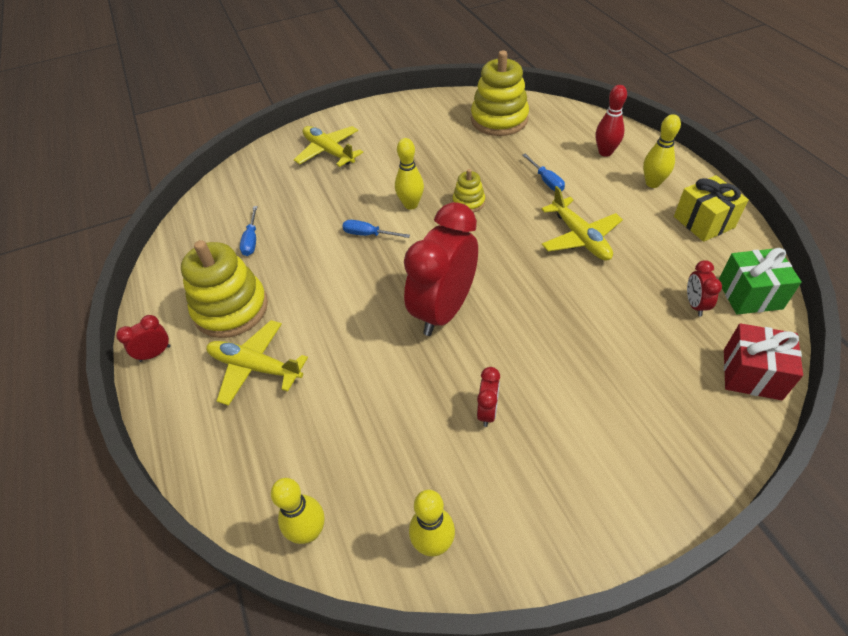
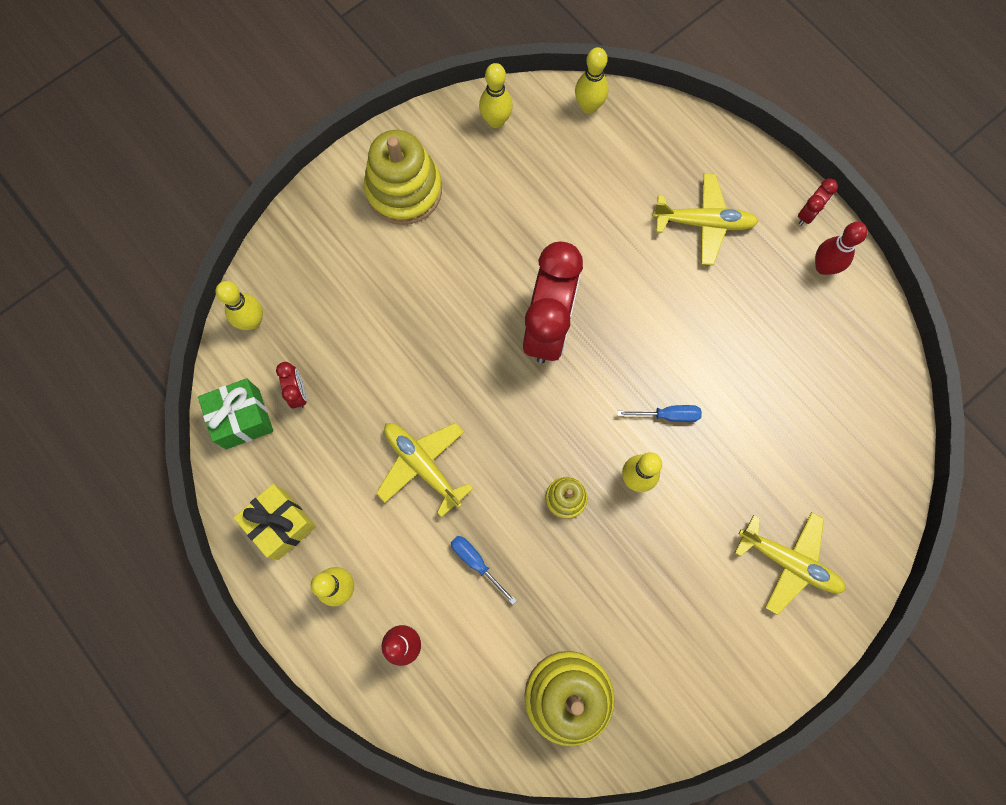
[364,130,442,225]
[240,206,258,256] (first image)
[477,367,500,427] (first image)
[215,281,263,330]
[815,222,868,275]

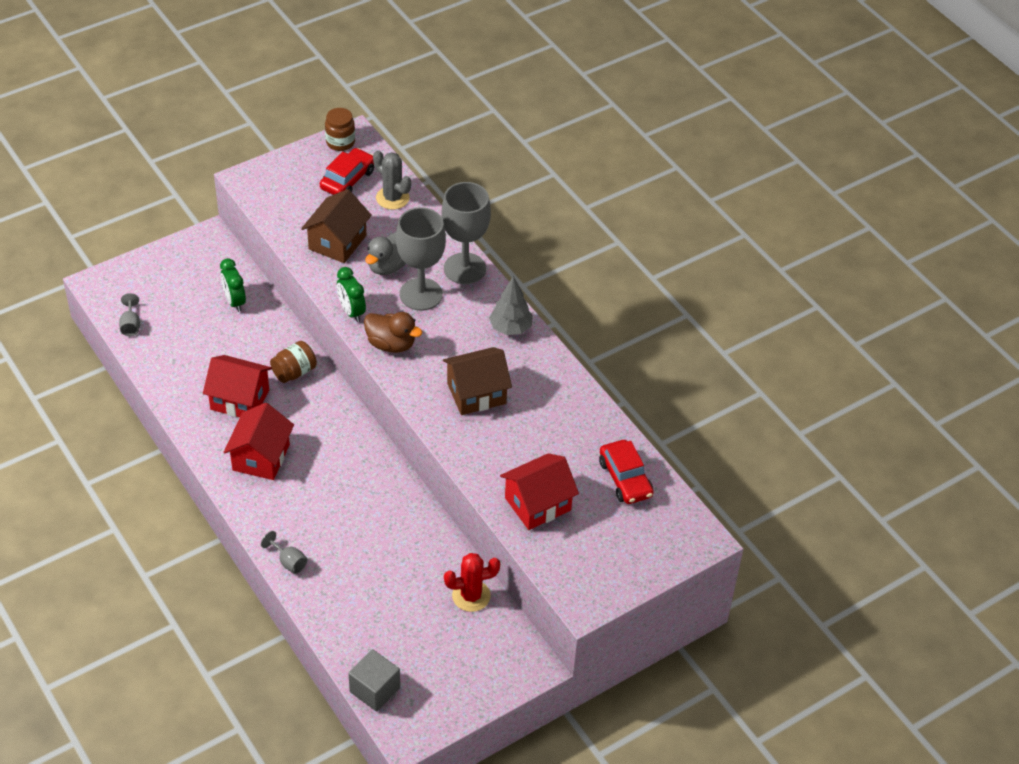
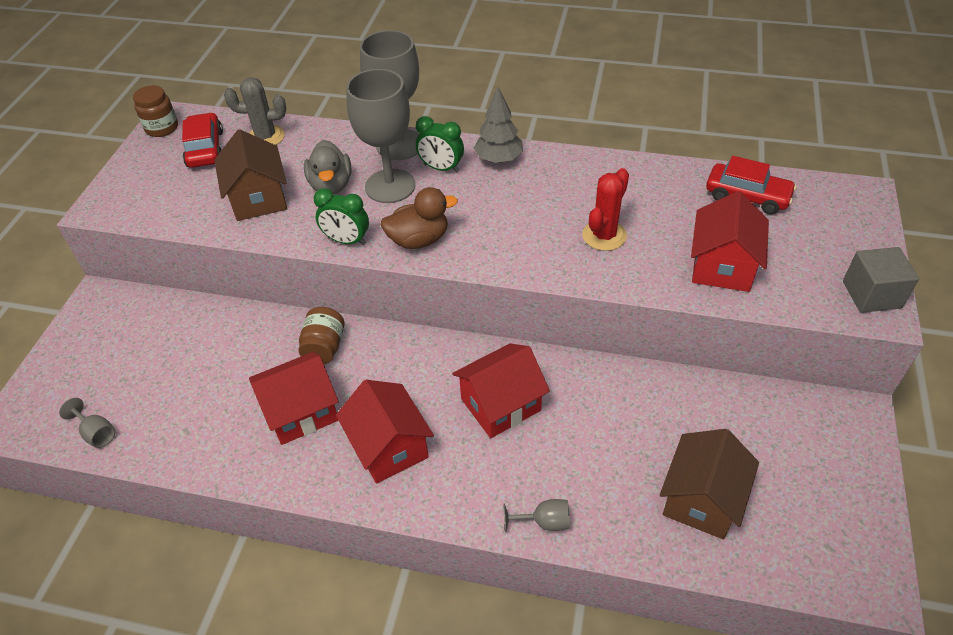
[416,116,464,173]
[843,247,919,313]
[660,429,759,539]
[582,168,629,251]
[452,343,550,438]

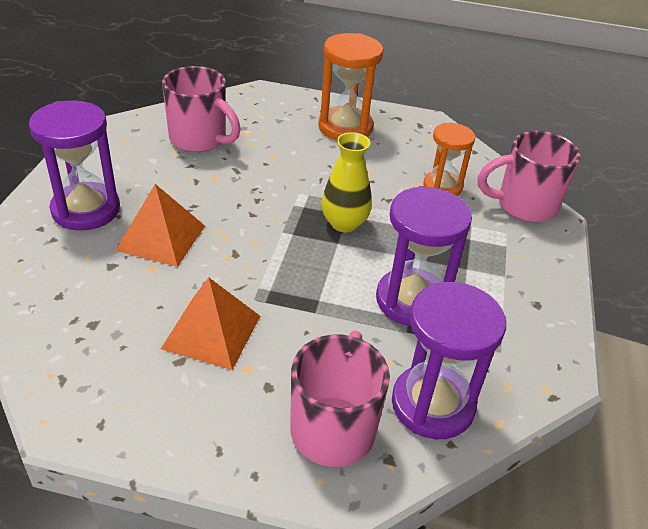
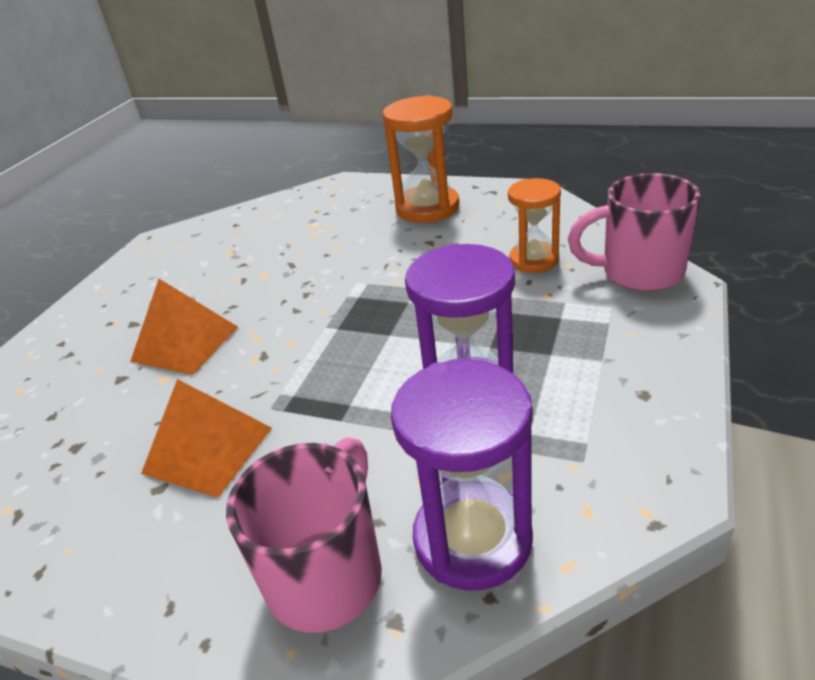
[29,100,120,231] (first image)
[162,66,241,152] (first image)
[321,132,372,232] (first image)

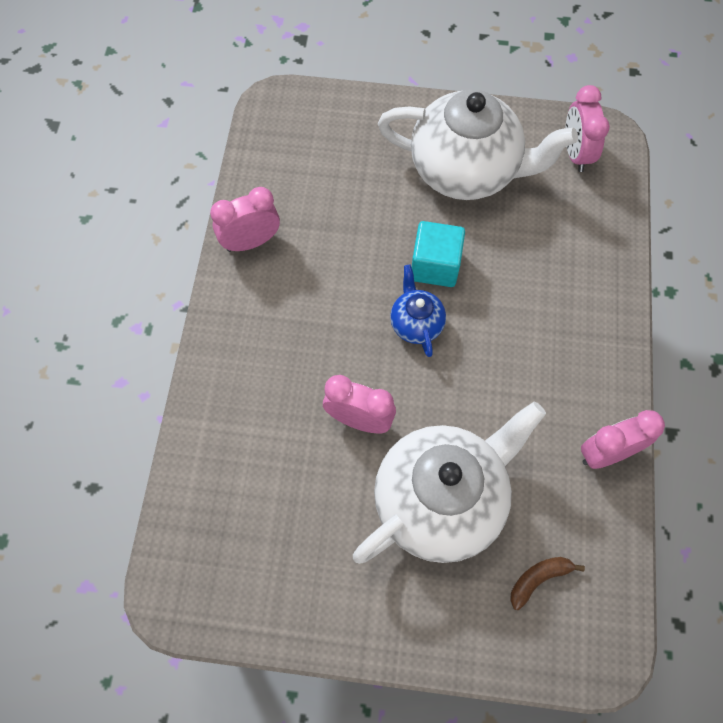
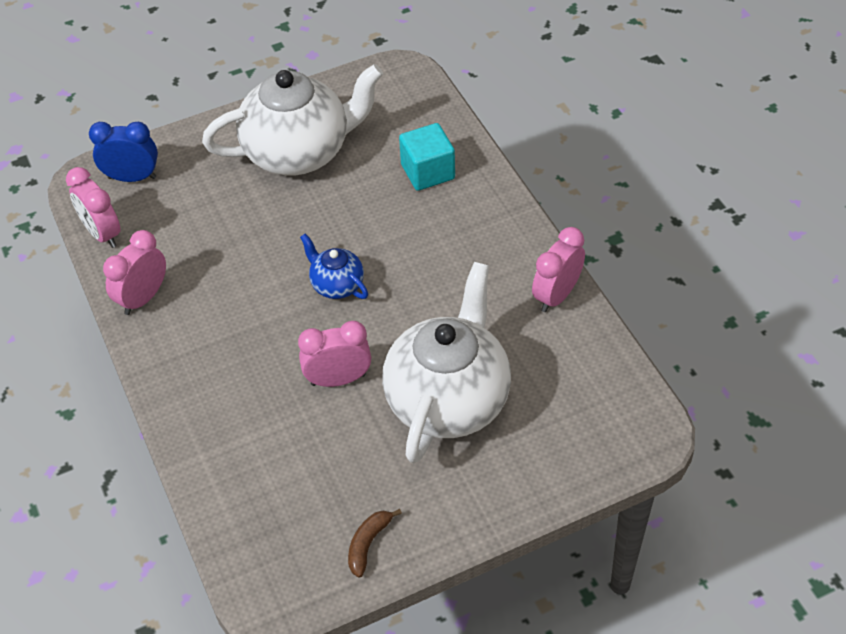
[399,123,455,191]
[348,509,402,578]
[66,167,121,248]
[89,122,158,182]

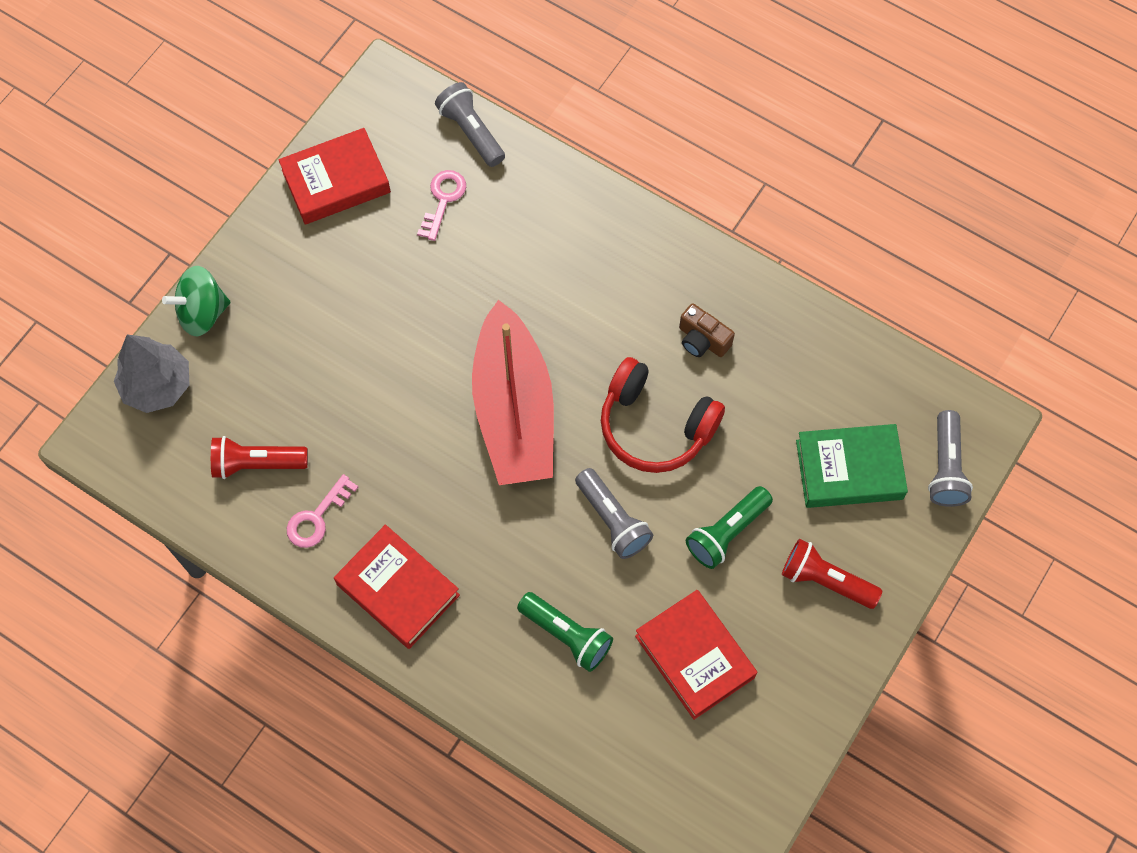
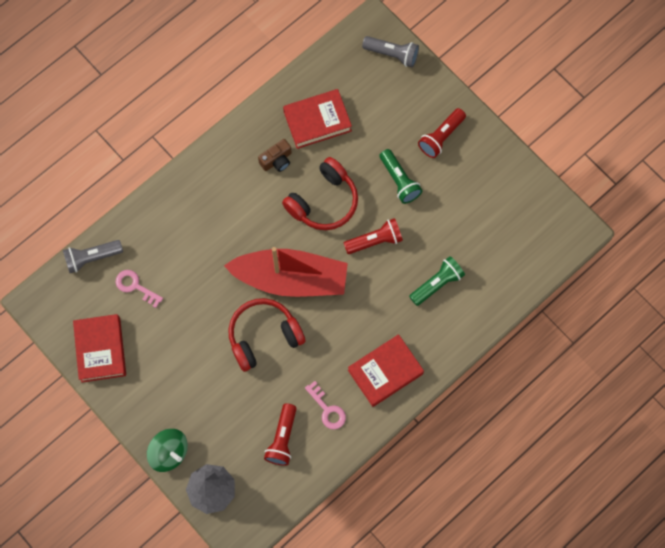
[147,429,188,472]
[344,218,403,254]
[283,89,352,149]
[796,424,908,508] (first image)
[228,298,306,372]

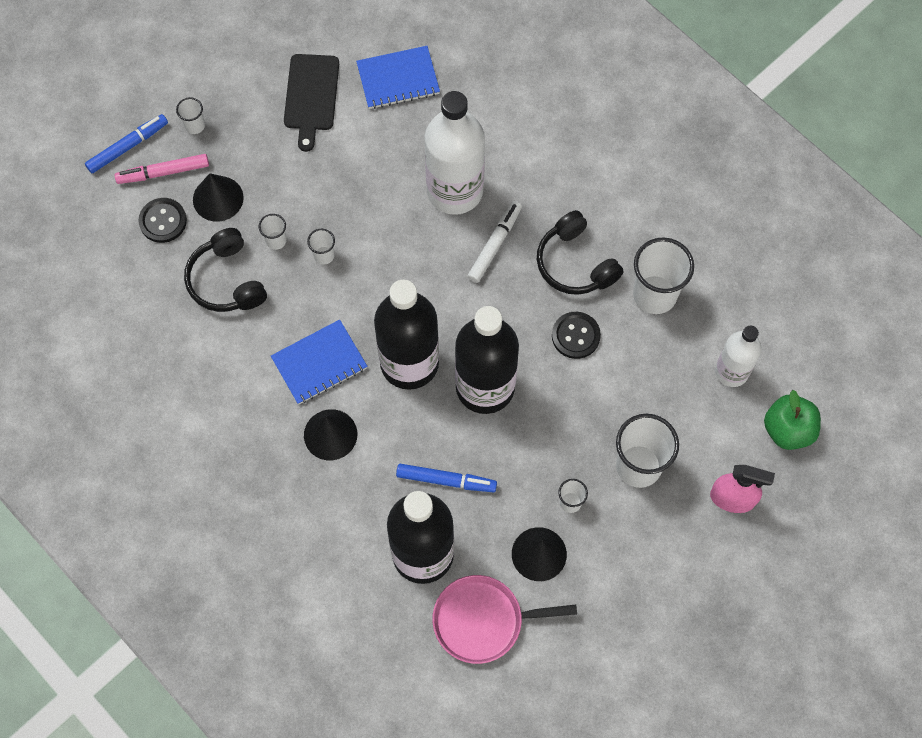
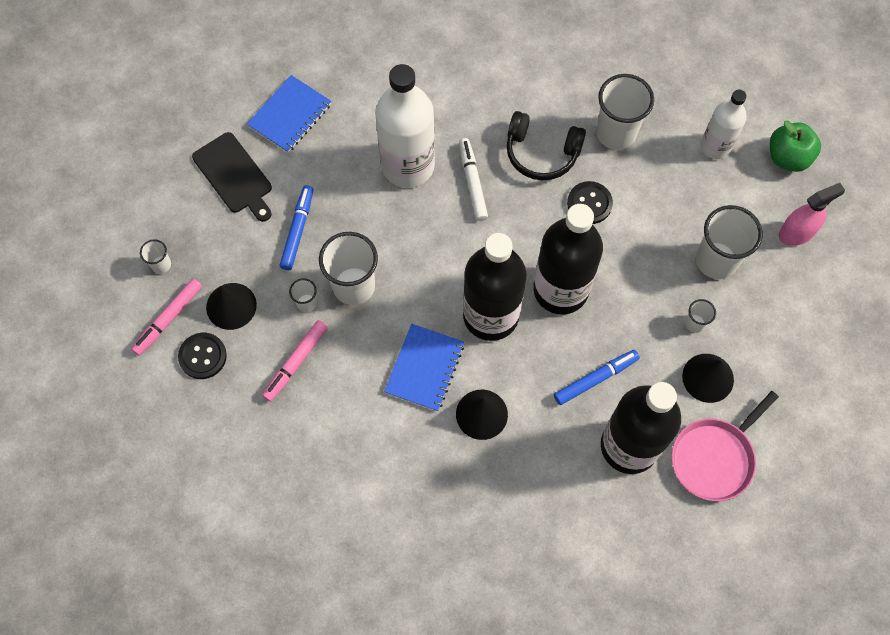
[280,185,313,270]
[262,320,328,402]
[319,232,378,305]

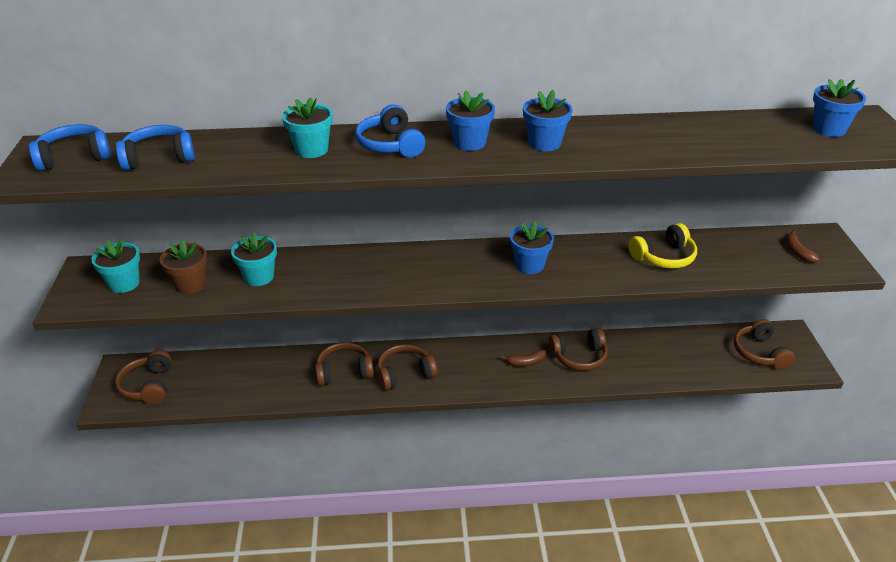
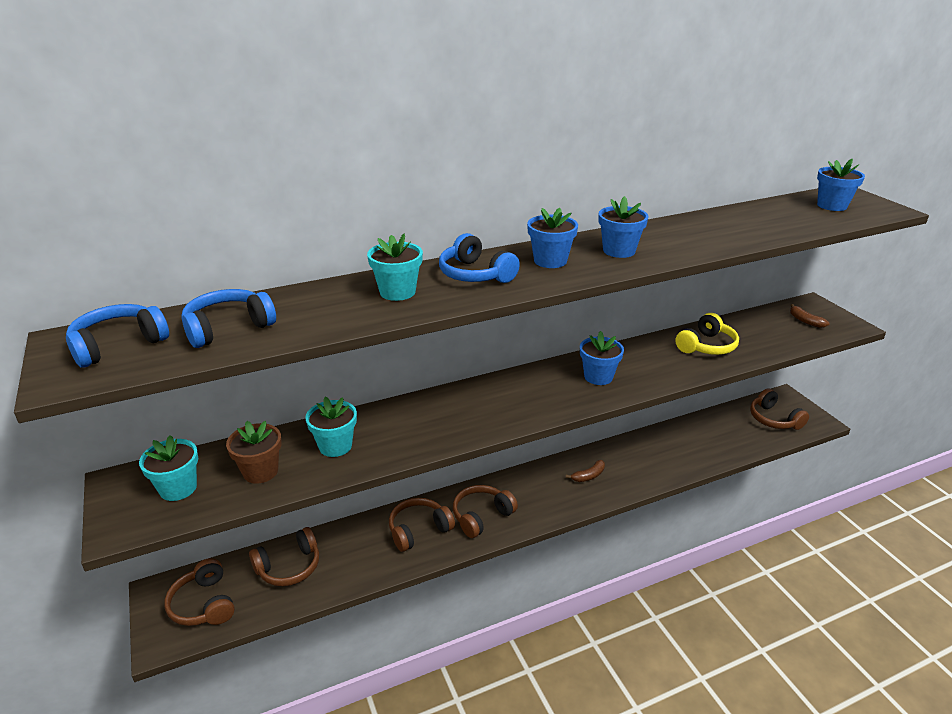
[249,527,319,586]

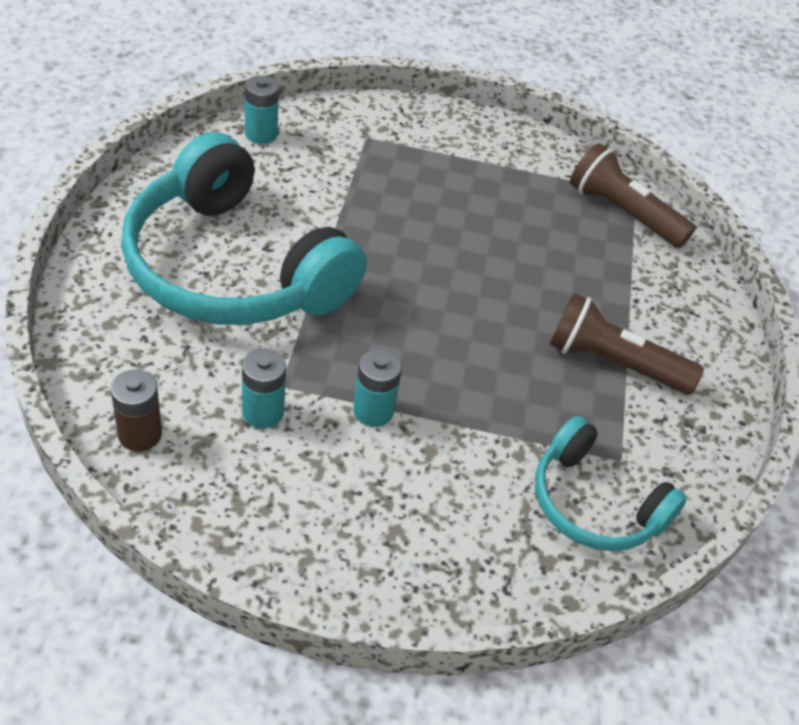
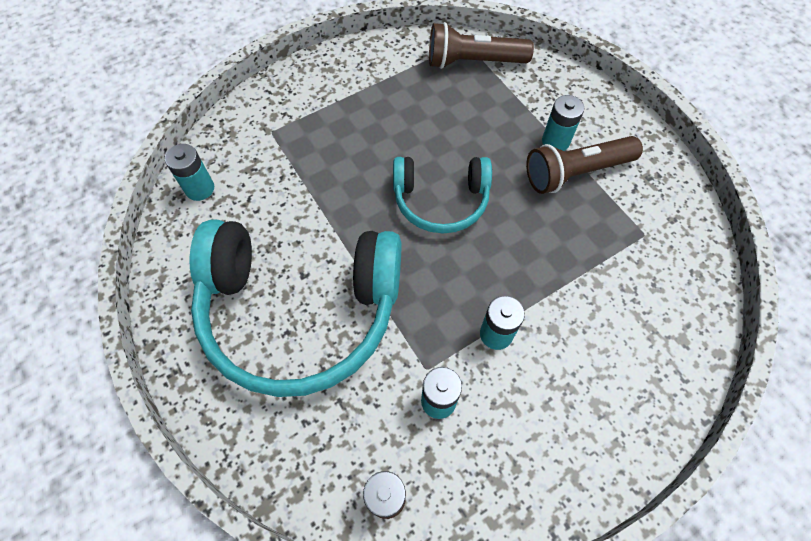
[393,157,492,233]
[542,95,584,151]

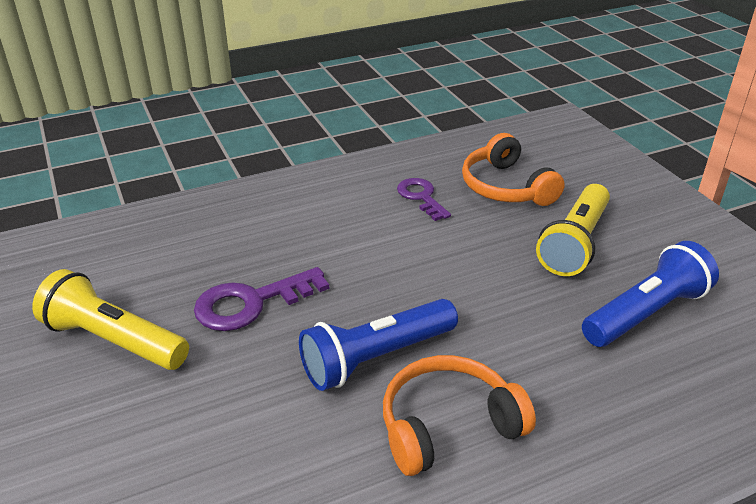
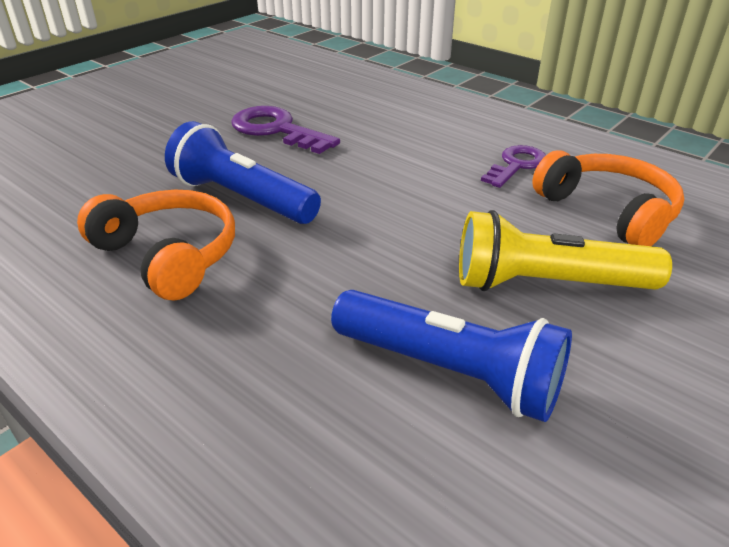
[32,269,189,370] (first image)
[532,150,684,246]

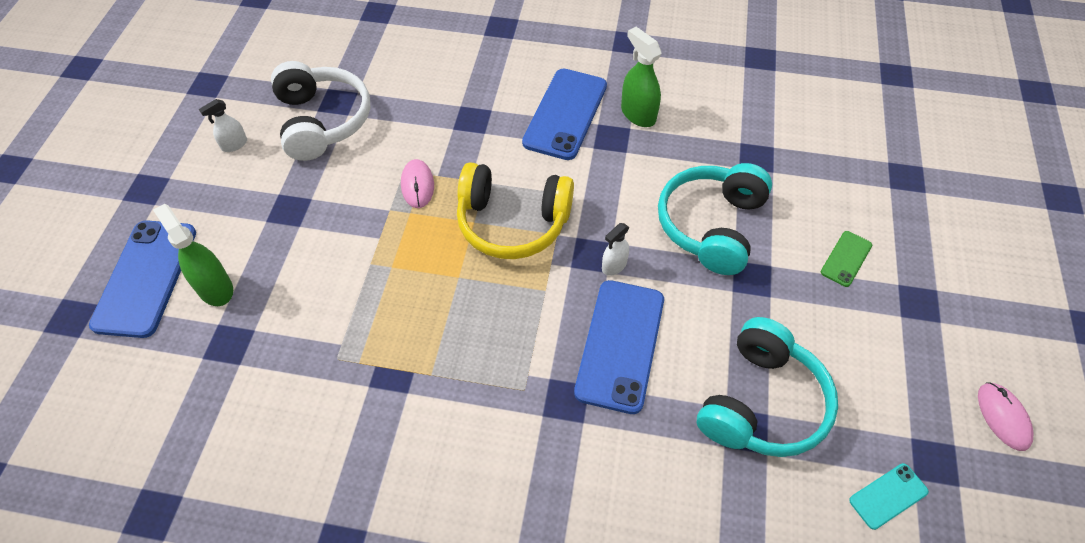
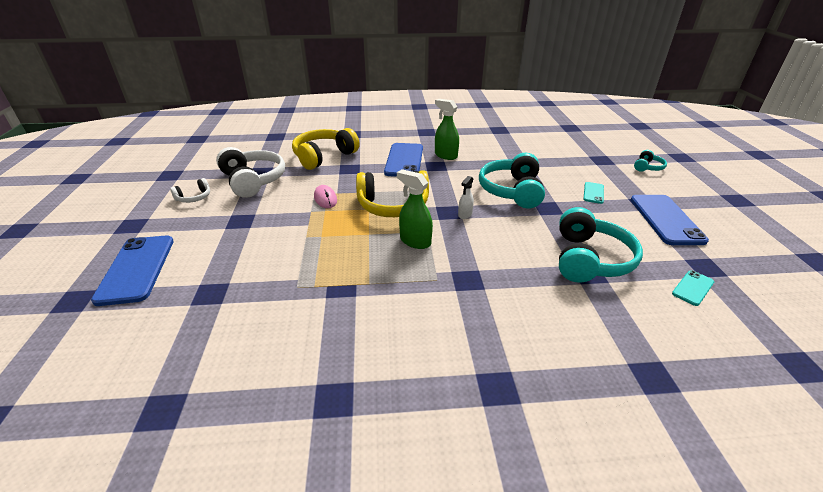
[397,169,433,249]
[170,178,210,203]
[631,195,709,245]
[583,182,604,204]
[978,382,1033,451] (first image)
[292,128,360,170]
[634,150,667,172]

